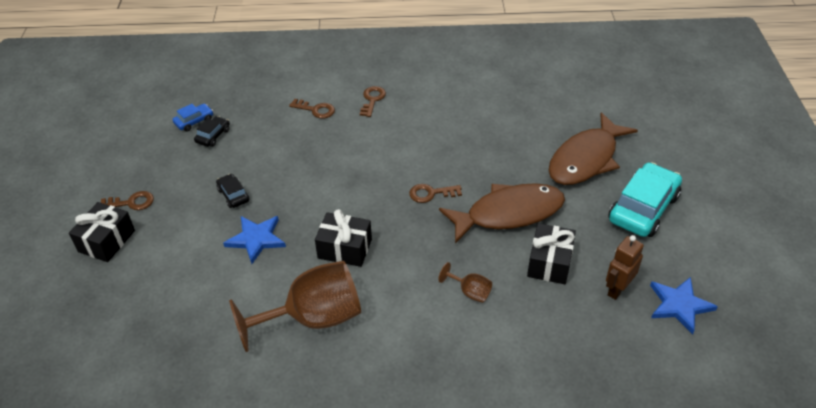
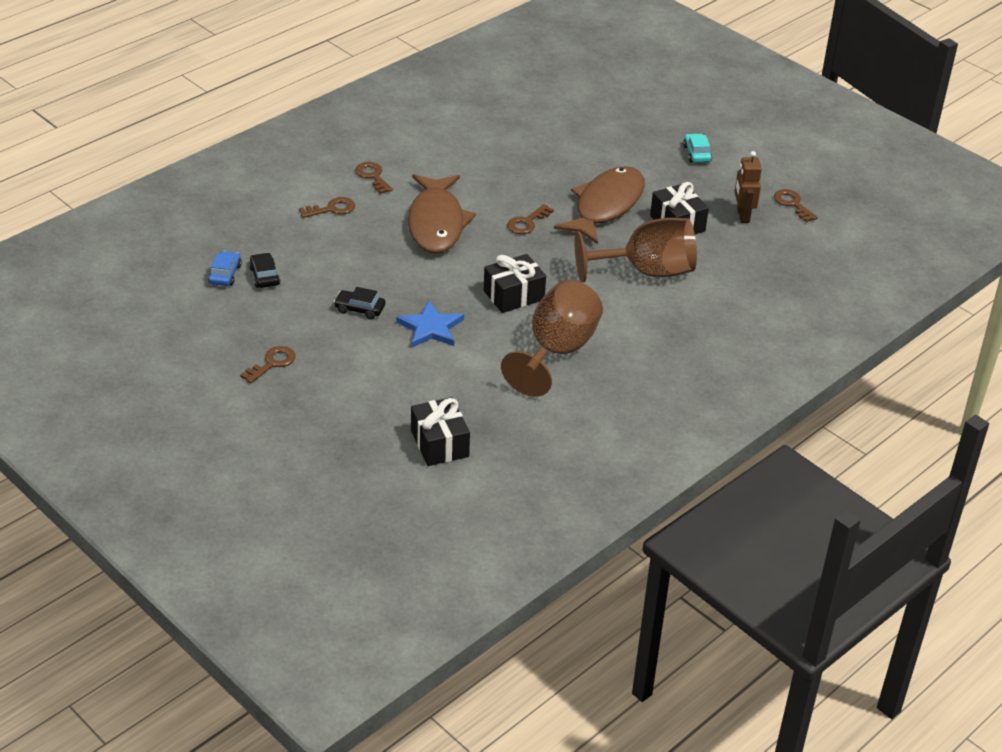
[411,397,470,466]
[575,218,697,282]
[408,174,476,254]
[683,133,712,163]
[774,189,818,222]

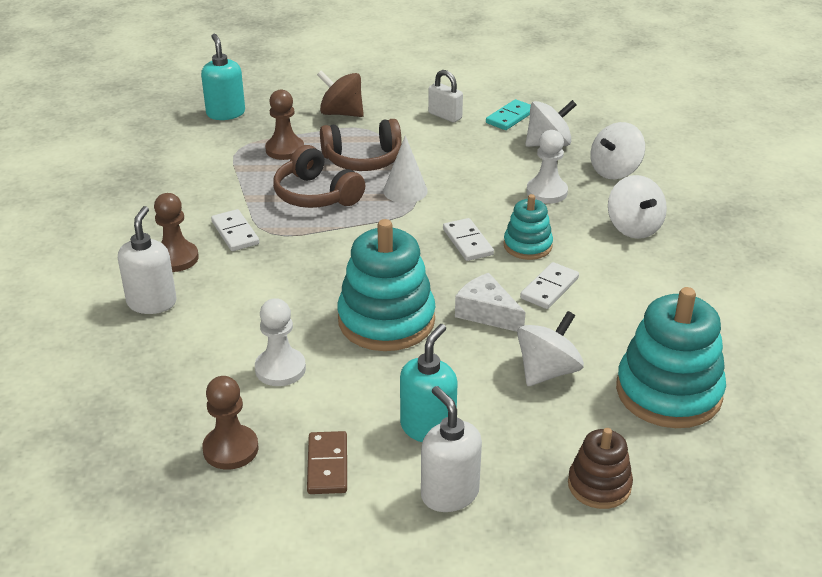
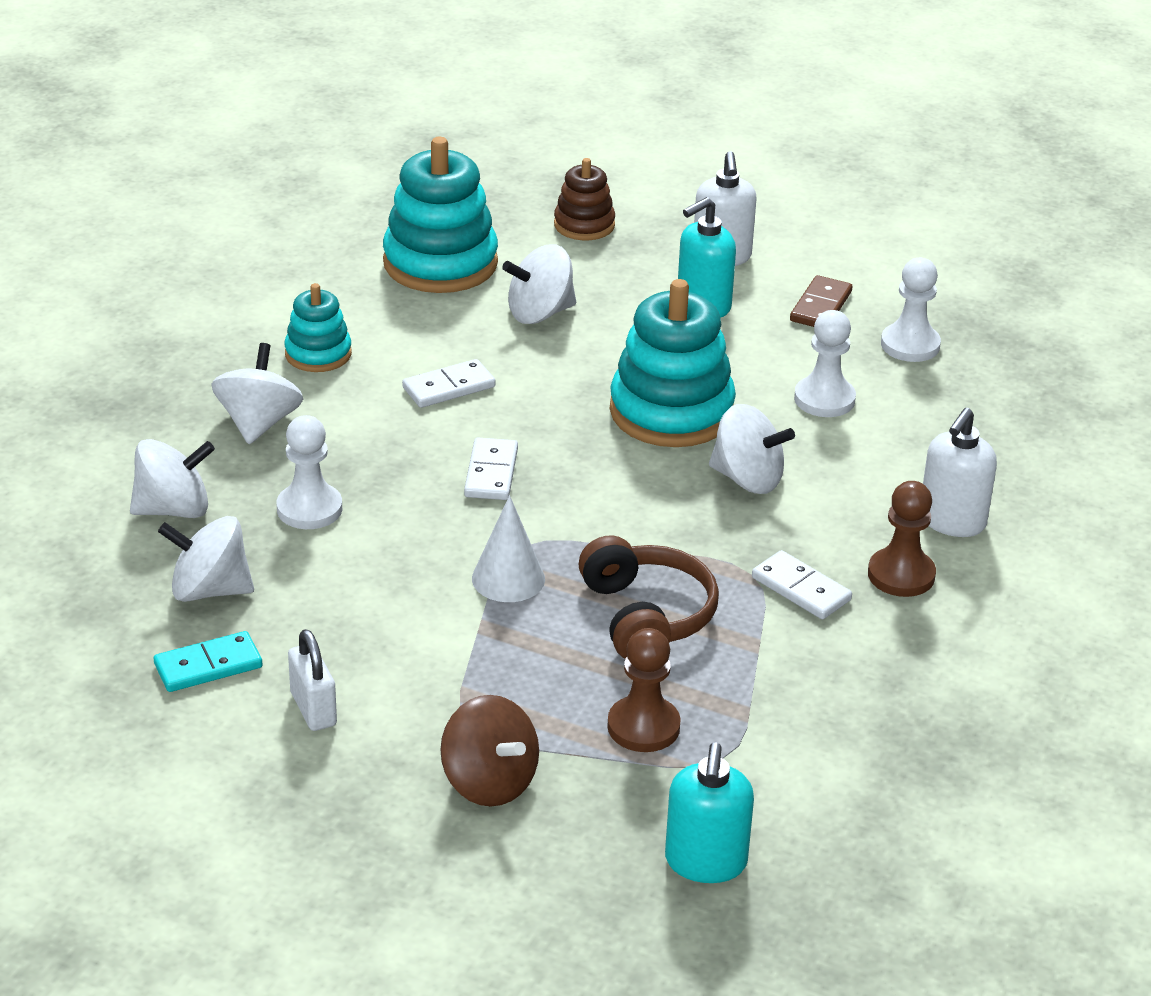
[881,258,941,362]
[752,550,852,619]
[320,119,402,171] (first image)
[455,273,525,332] (first image)
[284,283,352,372]
[709,404,795,494]

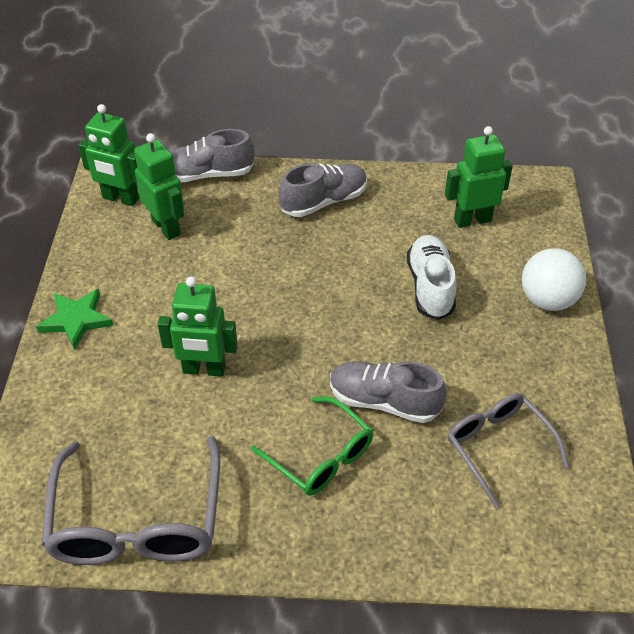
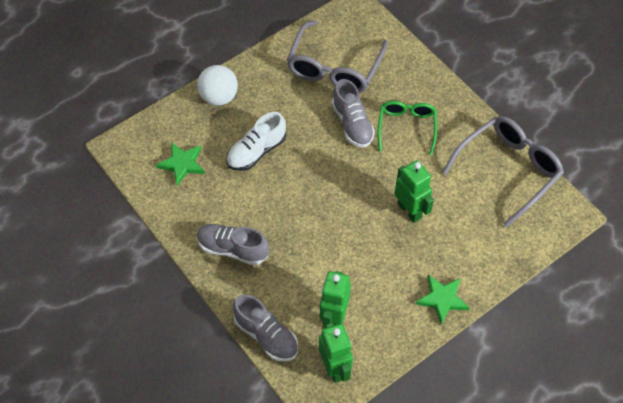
[156,142,205,186]
[287,20,388,93]

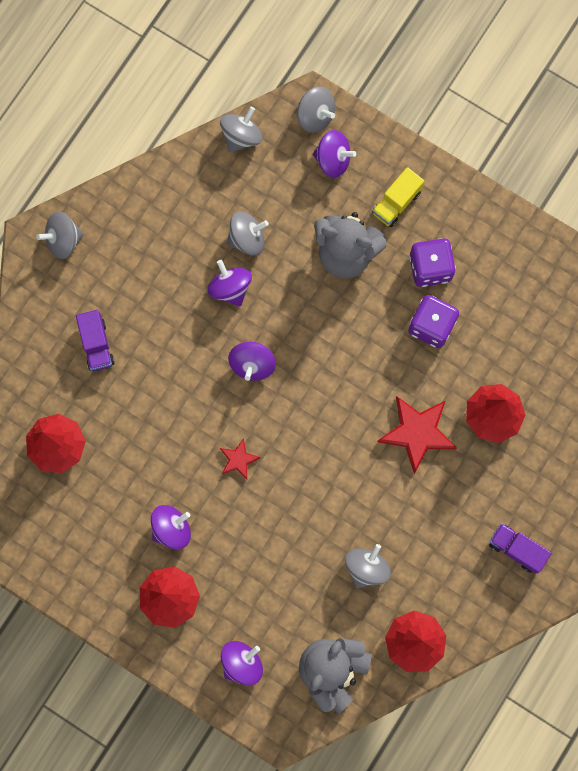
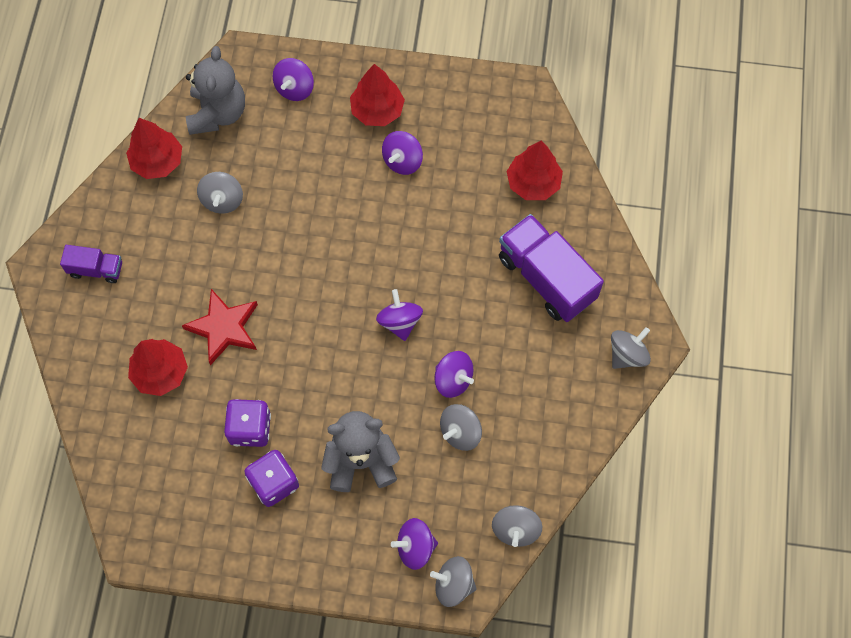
[499,214,604,322]
[220,438,261,479] (first image)
[372,167,424,227] (first image)

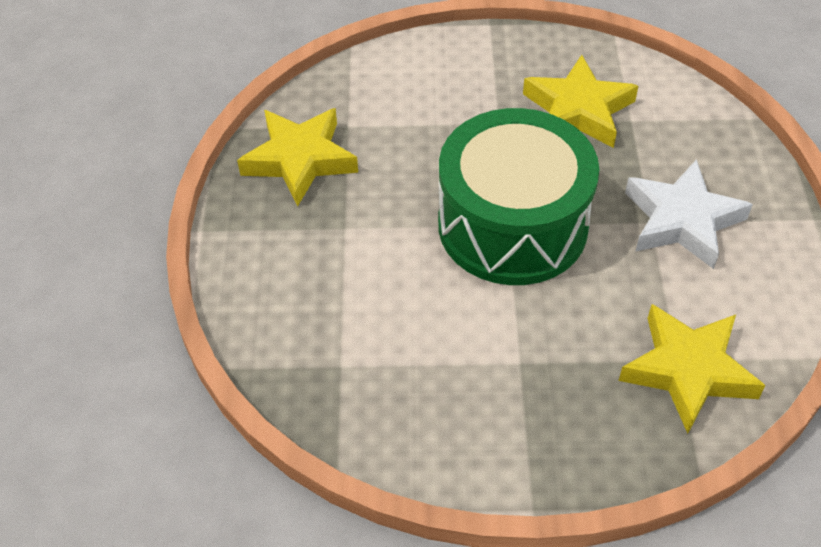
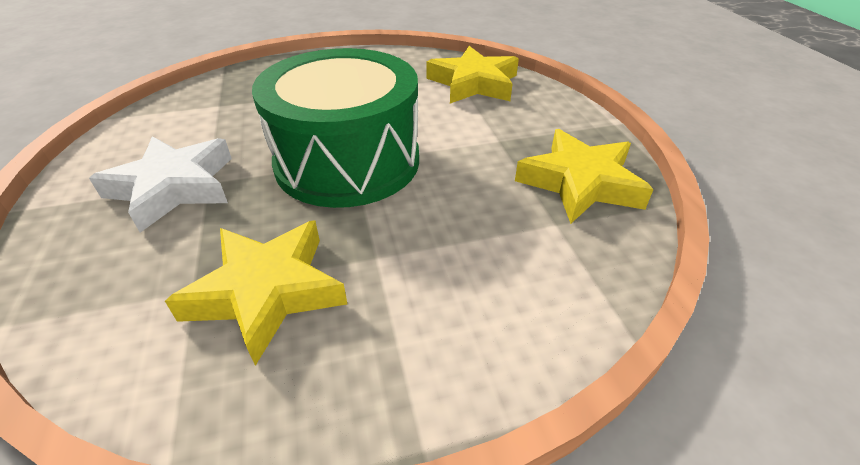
[427,46,519,103]

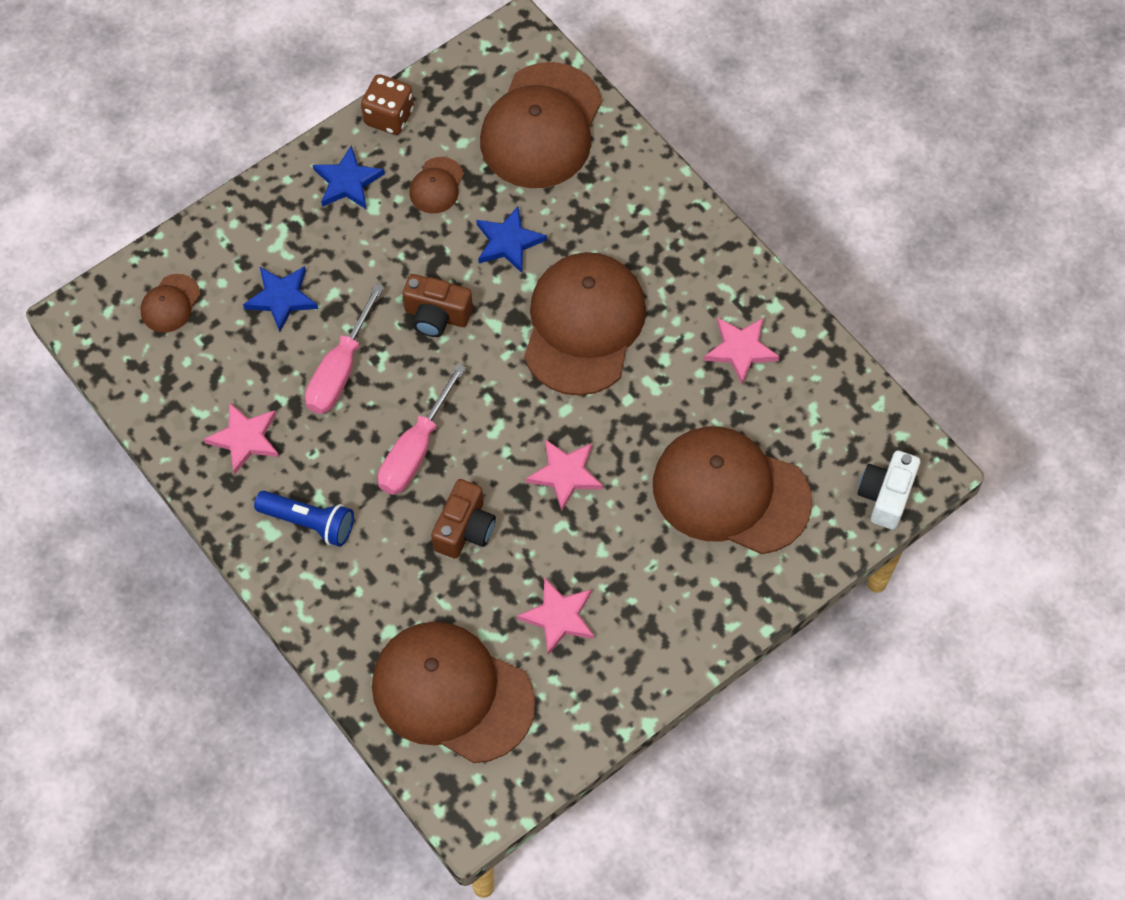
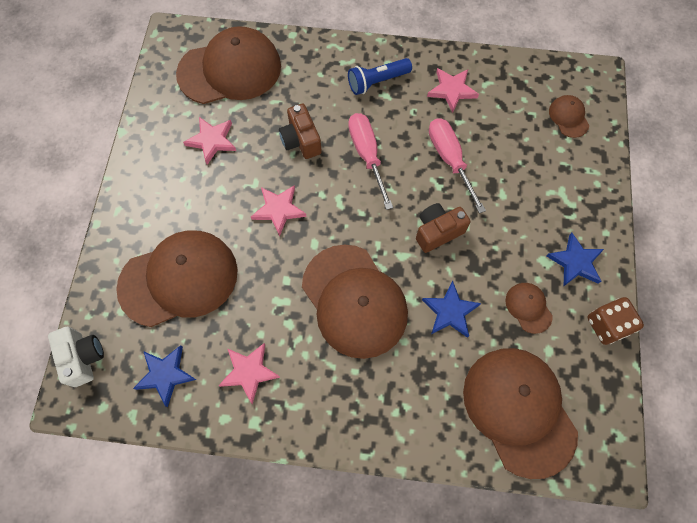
[133,345,196,407]

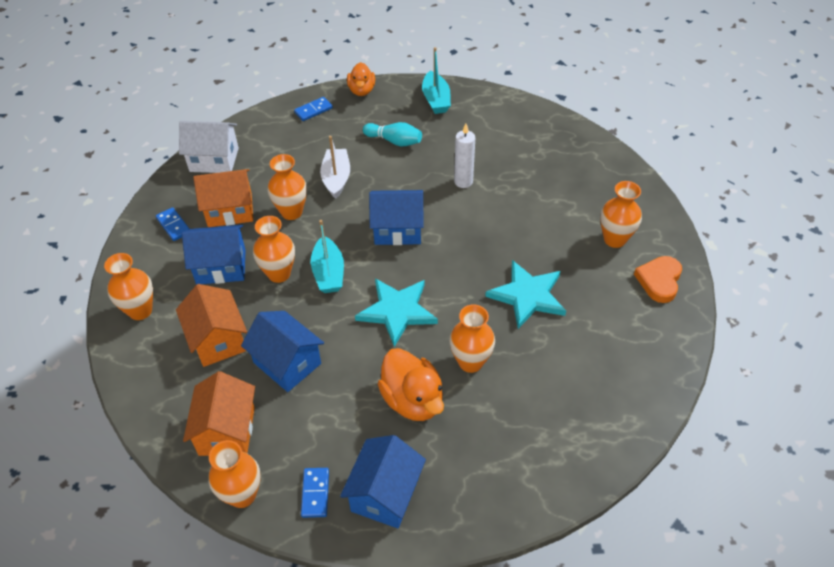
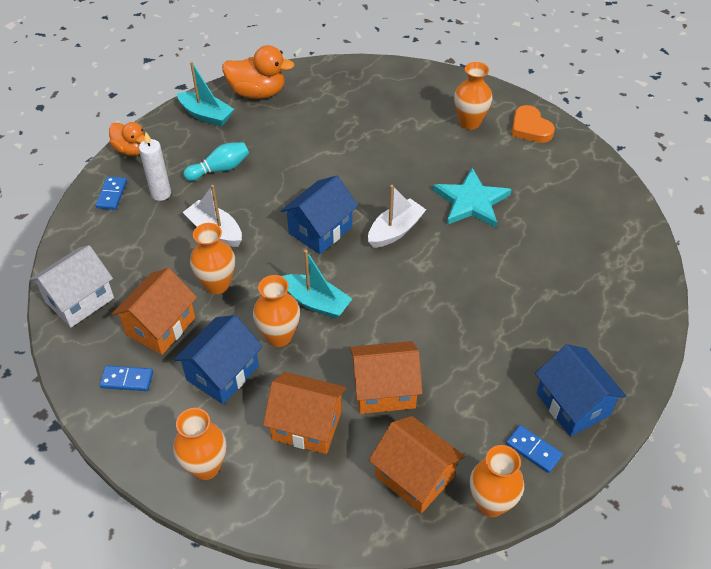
[350,341,422,414]
[355,278,438,347] (first image)
[222,45,294,99]
[449,304,495,373] (first image)
[139,132,171,201]
[368,185,426,248]

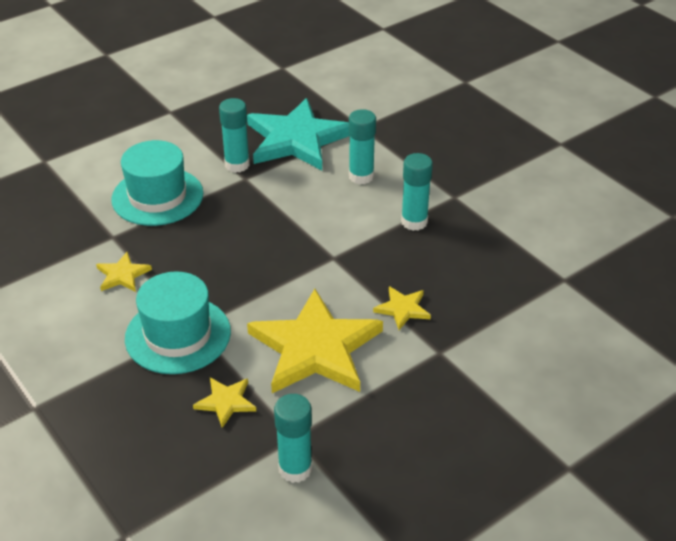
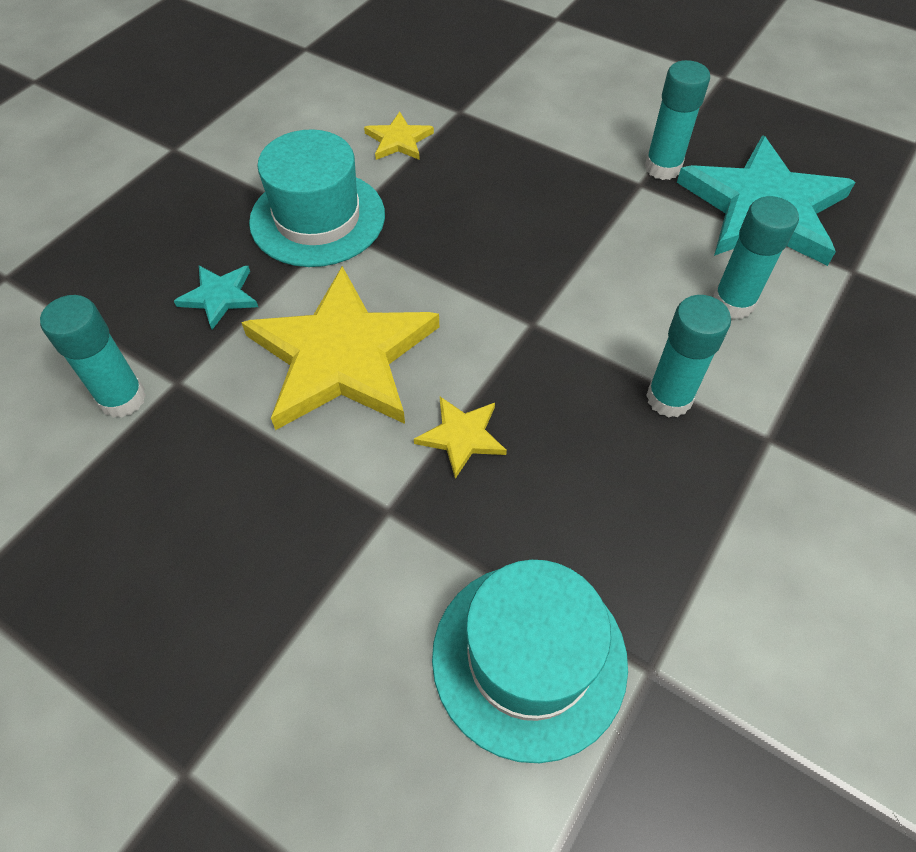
[432,560,628,763]
[174,266,258,330]

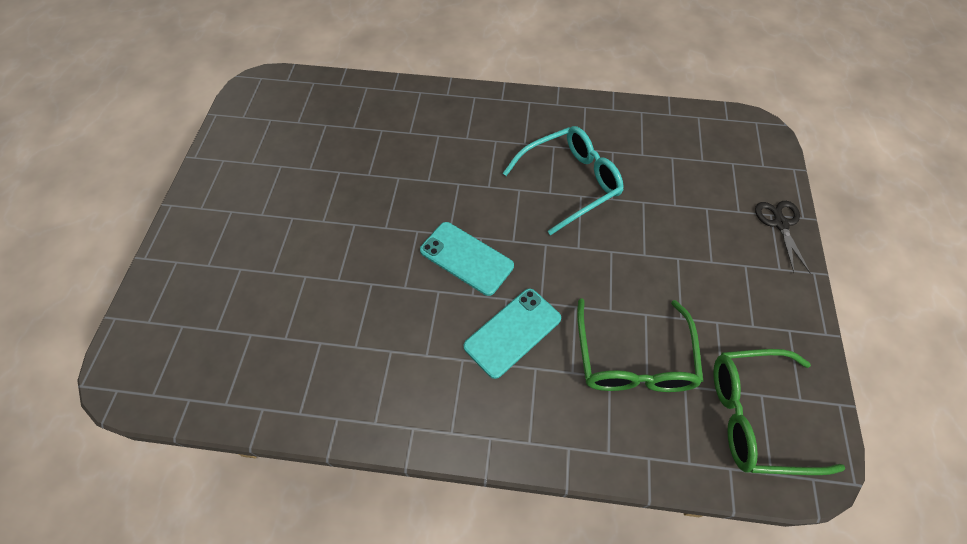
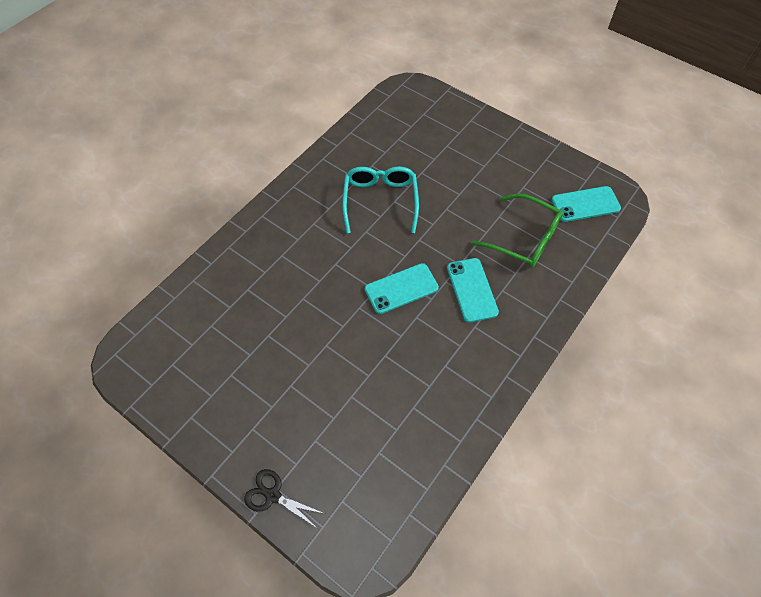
[551,186,621,222]
[244,469,325,528]

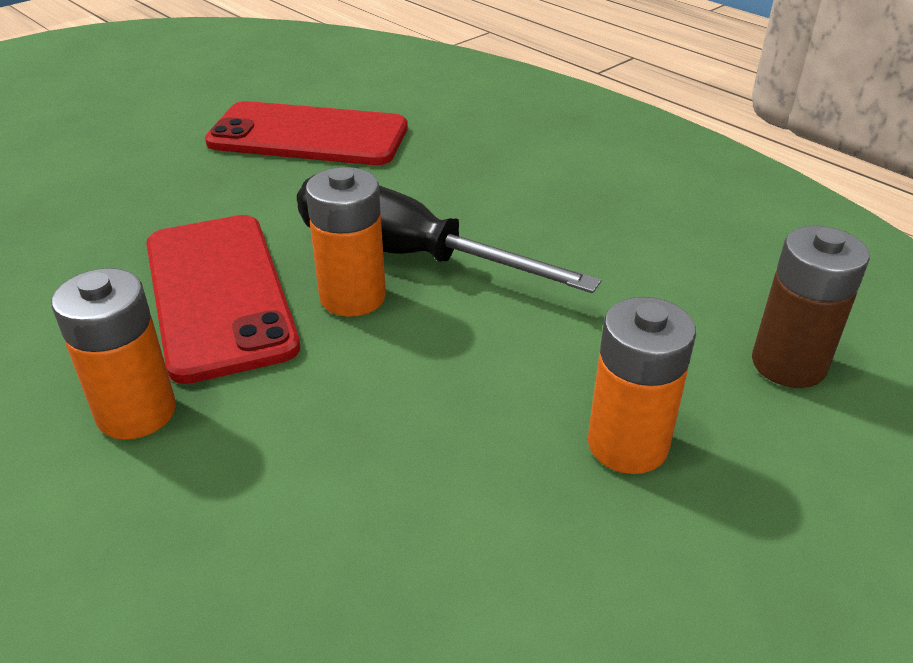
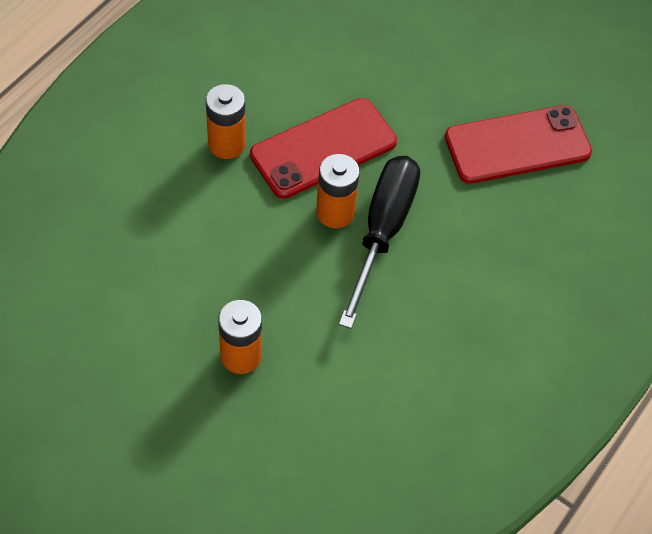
[445,105,592,184]
[752,226,870,388] (first image)

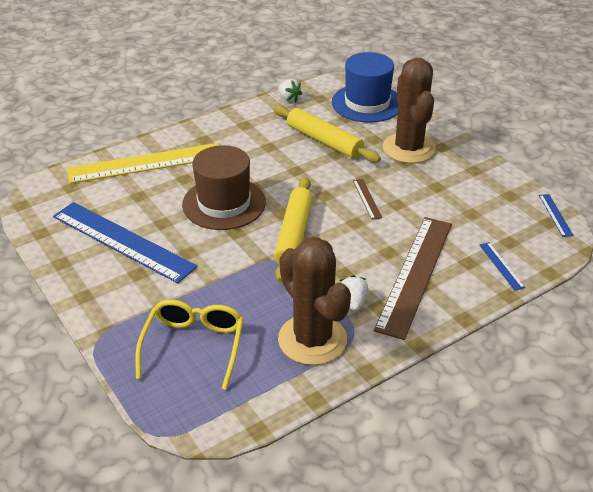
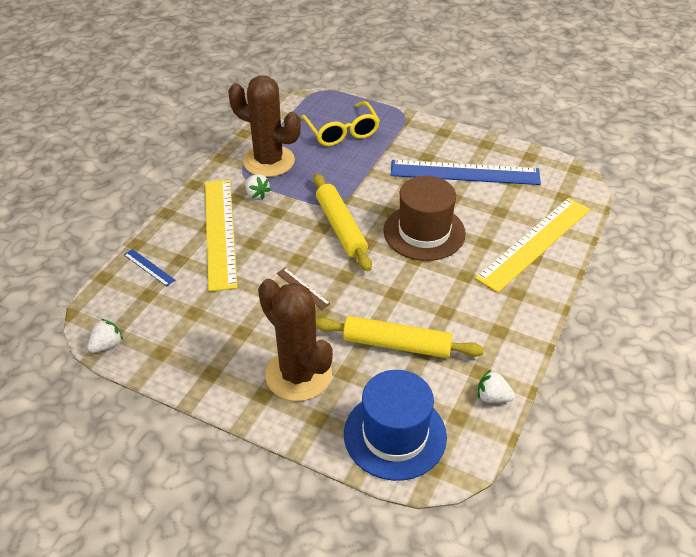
[205,180,238,291]
[88,319,123,353]

